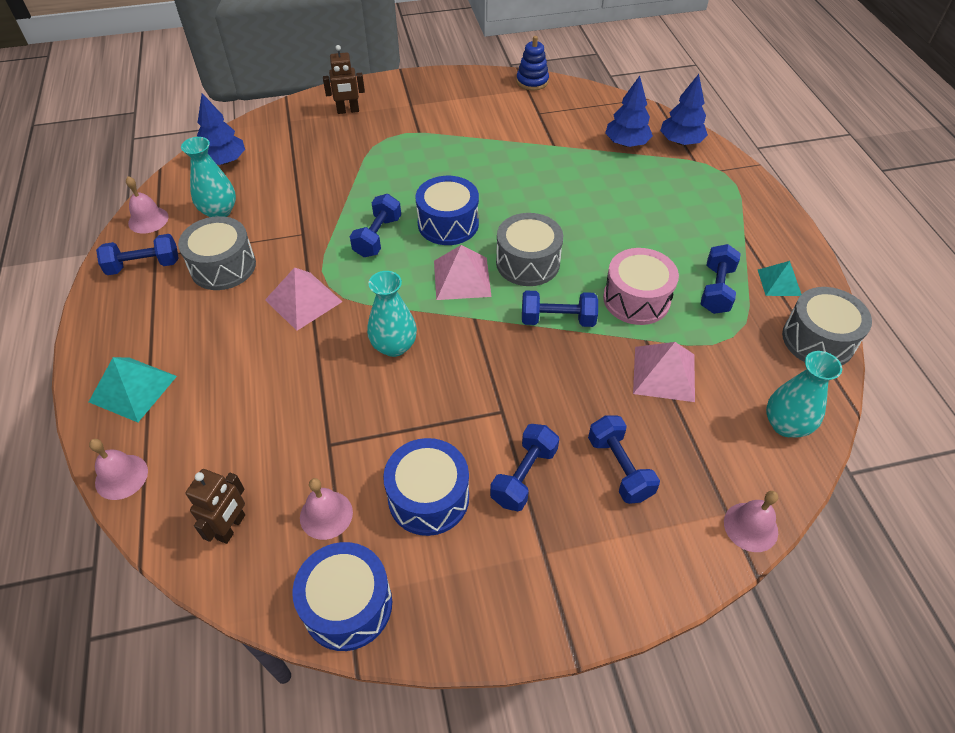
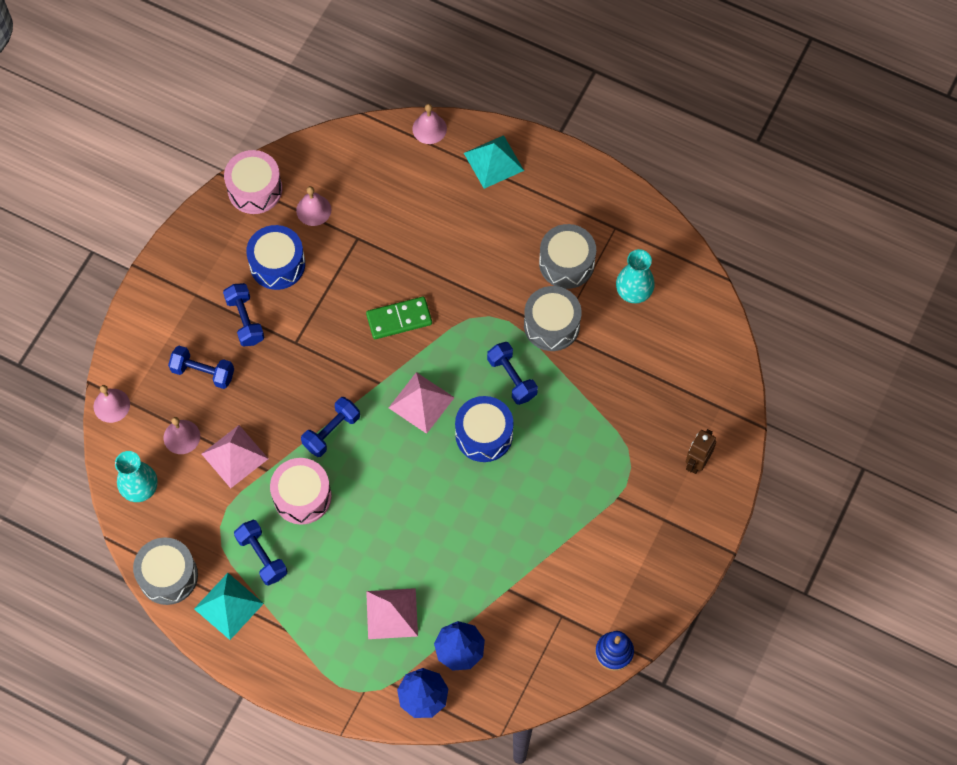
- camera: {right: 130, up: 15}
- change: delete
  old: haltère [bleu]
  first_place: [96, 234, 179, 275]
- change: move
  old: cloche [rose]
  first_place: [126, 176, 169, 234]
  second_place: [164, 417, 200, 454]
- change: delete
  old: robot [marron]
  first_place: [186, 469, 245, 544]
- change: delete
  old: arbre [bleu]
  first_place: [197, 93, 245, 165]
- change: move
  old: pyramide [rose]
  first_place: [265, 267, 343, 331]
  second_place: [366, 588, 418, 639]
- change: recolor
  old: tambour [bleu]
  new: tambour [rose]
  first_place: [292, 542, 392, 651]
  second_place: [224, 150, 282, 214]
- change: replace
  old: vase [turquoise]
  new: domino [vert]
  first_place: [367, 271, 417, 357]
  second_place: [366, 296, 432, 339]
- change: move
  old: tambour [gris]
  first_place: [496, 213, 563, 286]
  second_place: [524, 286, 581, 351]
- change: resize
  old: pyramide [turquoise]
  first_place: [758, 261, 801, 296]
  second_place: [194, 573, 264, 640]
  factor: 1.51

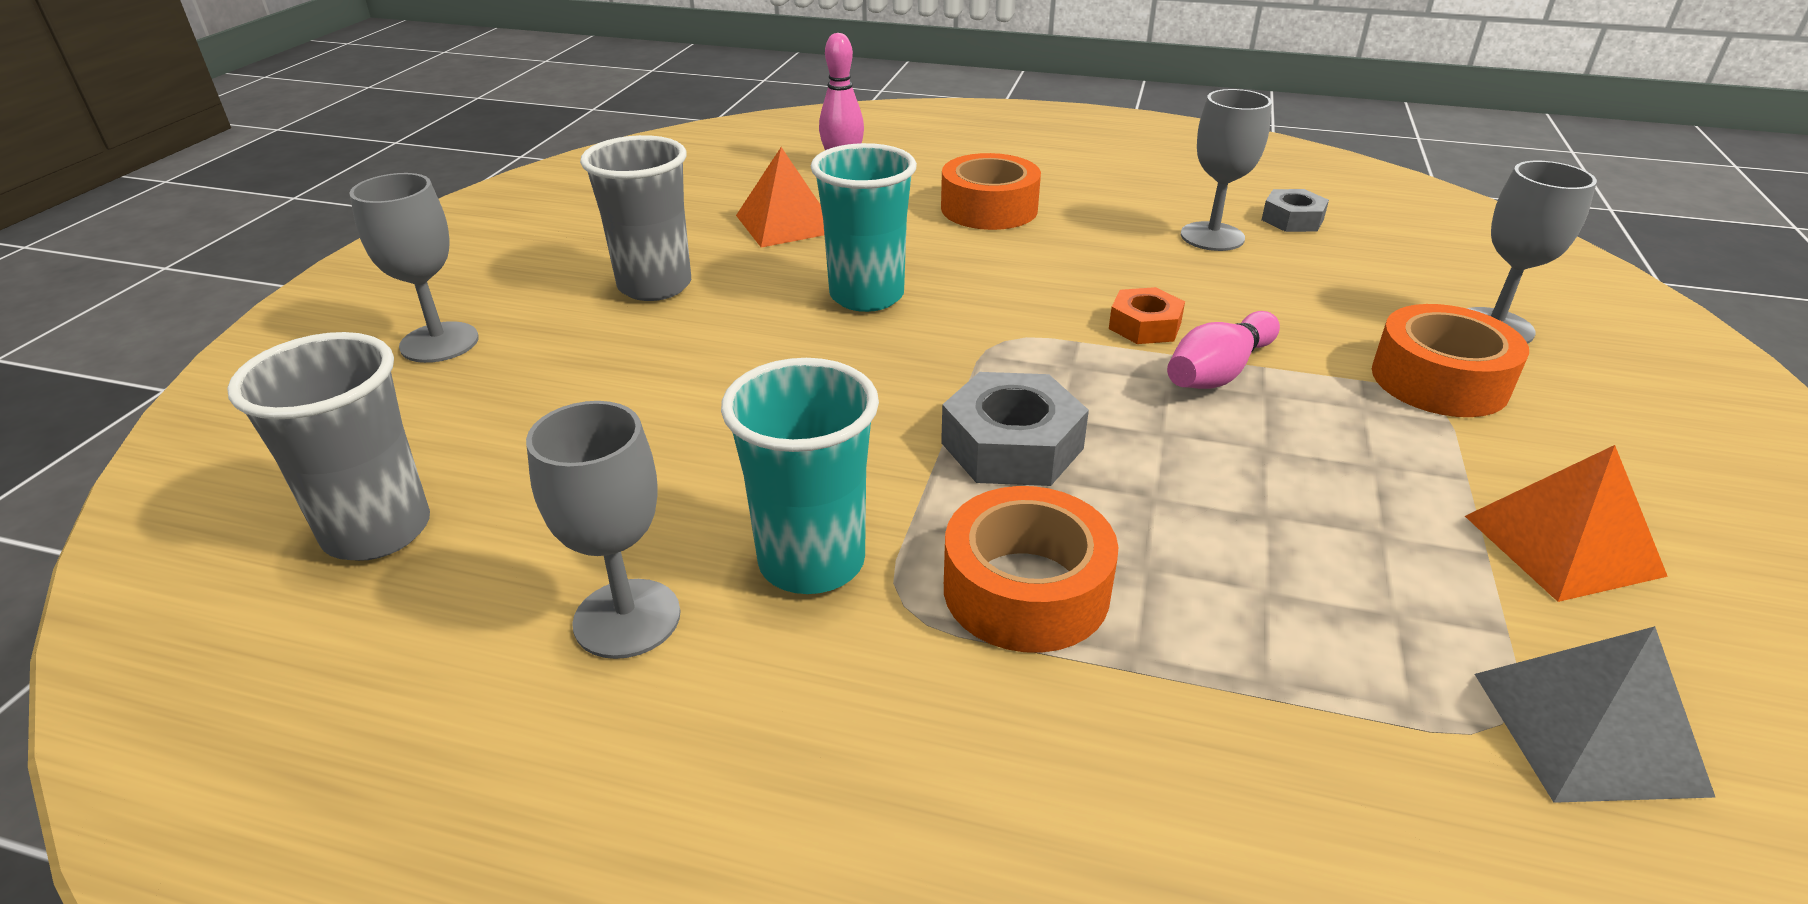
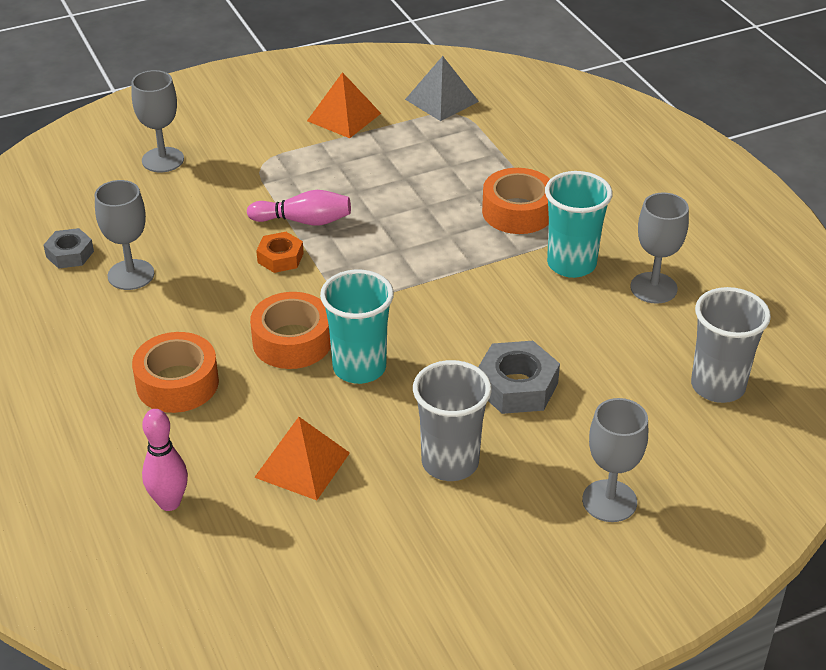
- camera: {right: -130, up: 5}
- change: move
  old: écrou [gris]
  first_place: [941, 372, 1089, 486]
  second_place: [478, 341, 560, 414]
- change: move
  old: ruban adhésif [orange]
  first_place: [1372, 304, 1529, 417]
  second_place: [250, 292, 331, 369]

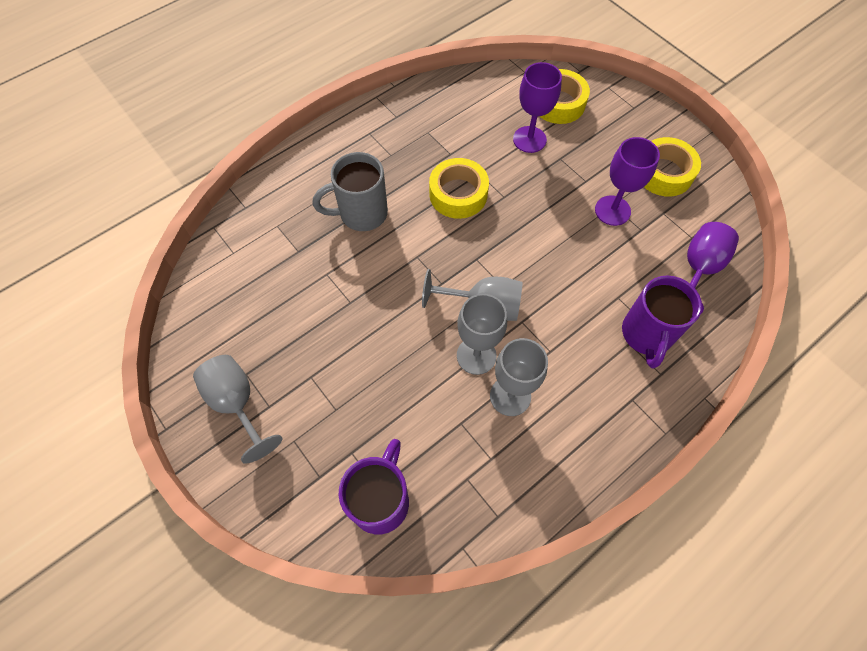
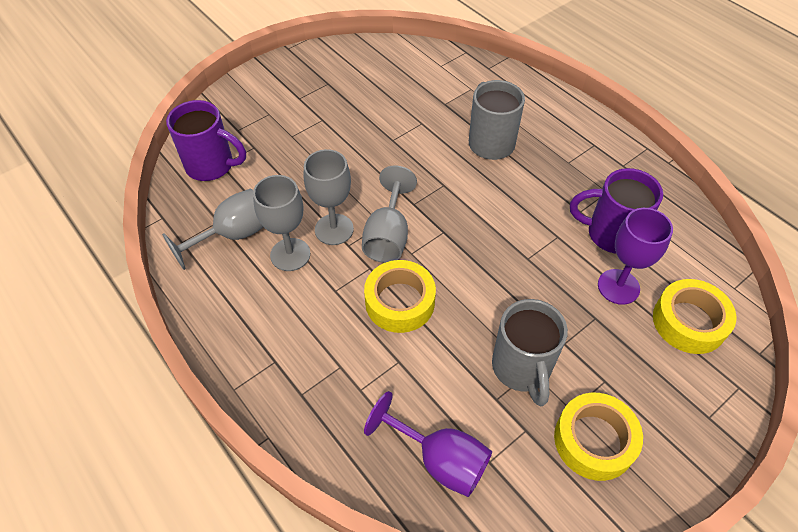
- camera: {right: 90, up: -10}
- change: move
  old: verre à pied [gris]
  first_place: [193, 355, 282, 464]
  second_place: [162, 189, 263, 270]
- change: move
  old: ruban adhésif [jaune]
  first_place: [429, 158, 489, 219]
  second_place: [364, 260, 436, 333]
- change: replace
  old: verre à pied [violet]
  new: tasse [gris]
  first_place: [595, 137, 660, 226]
  second_place: [492, 299, 568, 406]
- change: move
  old: tasse [violet]
  first_place: [622, 275, 702, 369]
  second_place: [570, 168, 663, 253]

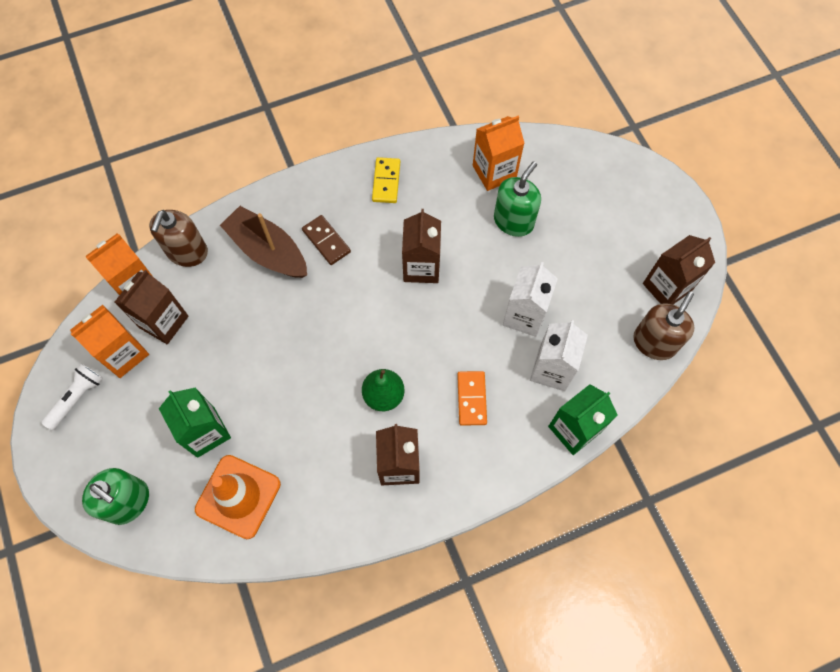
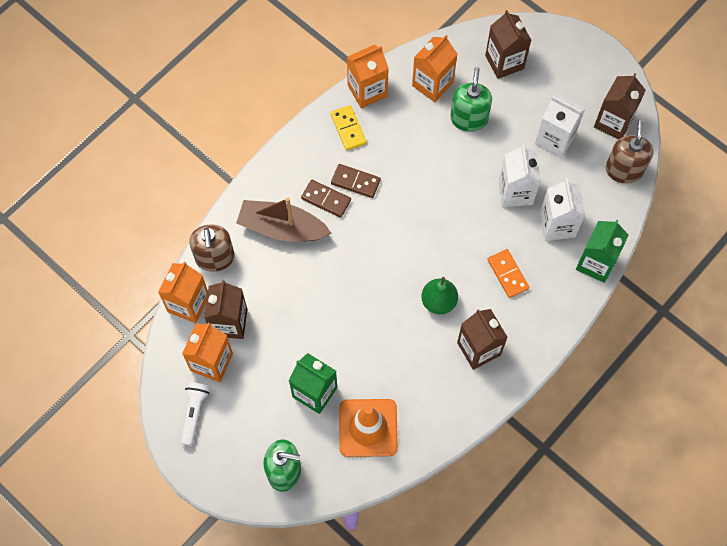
- camera: {right: -25, up: 0}
- change: move
  old: brique de lait [marron]
  first_place: [402, 209, 441, 283]
  second_place: [485, 10, 531, 79]
- change: insert
  new: domino [marron]
  second_place: [331, 164, 381, 198]
- change: insert
  new: brique de lait [orange]
  second_place: [347, 45, 389, 109]
- change: insert
  new: brique de lait [blanc]
  second_place: [535, 94, 585, 158]

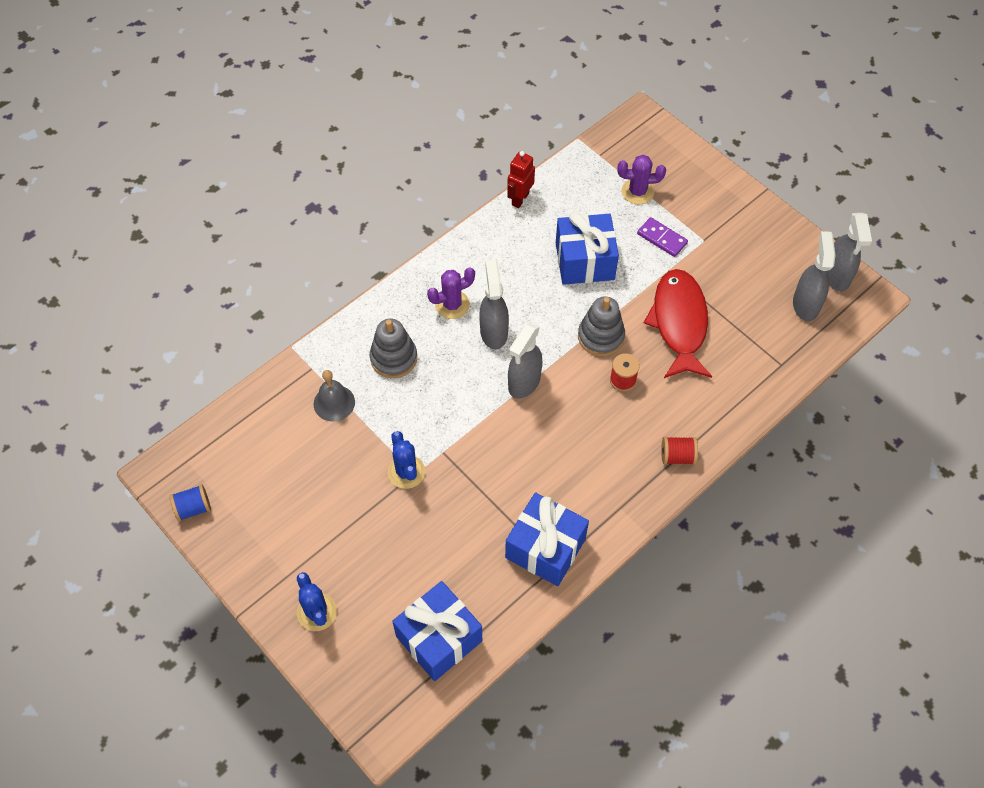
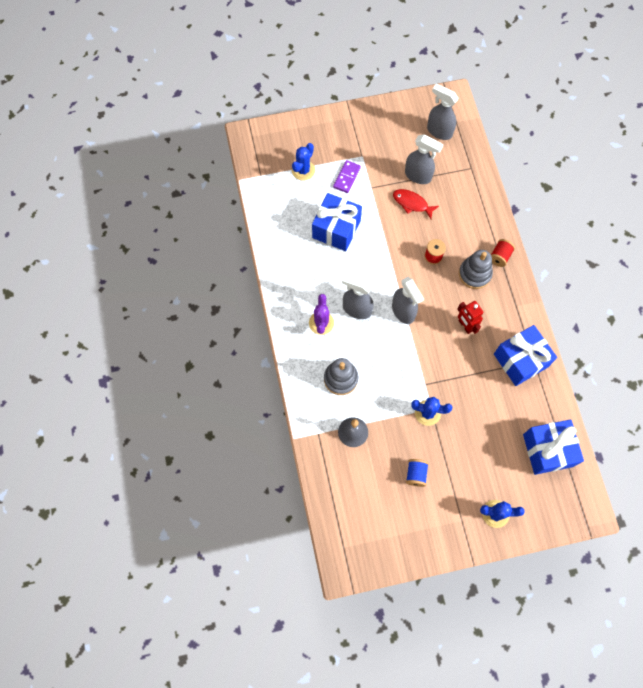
- camera: {right: -60, up: 10}
- change: move
  old: bobine [bleu]
  first_place: [170, 484, 211, 522]
  second_place: [406, 459, 429, 487]
- change: move
  old: robot [rouge]
  first_place: [507, 151, 535, 208]
  second_place: [457, 301, 483, 334]
- change: move
  old: jouet à empiler [gris]
  first_place: [578, 297, 625, 356]
  second_place: [459, 250, 493, 289]
- change: recolor
  old: cactus [violet]
  new: cactus [bleu]
  first_place: [617, 155, 666, 204]
  second_place: [292, 143, 315, 181]
- change: rotate
  old: domino [violet]
  first_place: [637, 217, 688, 257]
  second_place: [333, 160, 361, 193]
  degrees: -45
- change: resize
  old: poisson [rouge]
  first_place: [644, 269, 712, 378]
  second_place: [393, 189, 439, 219]
  factor: 0.54
- change: move
  old: vaporisateur [gris]
  first_place: [827, 213, 872, 292]
  second_place: [405, 134, 444, 184]

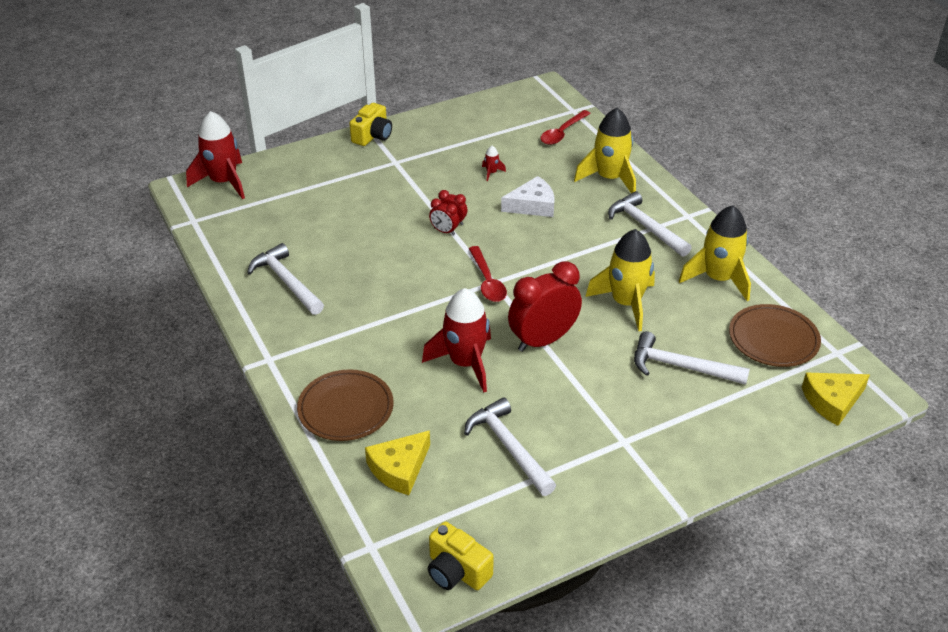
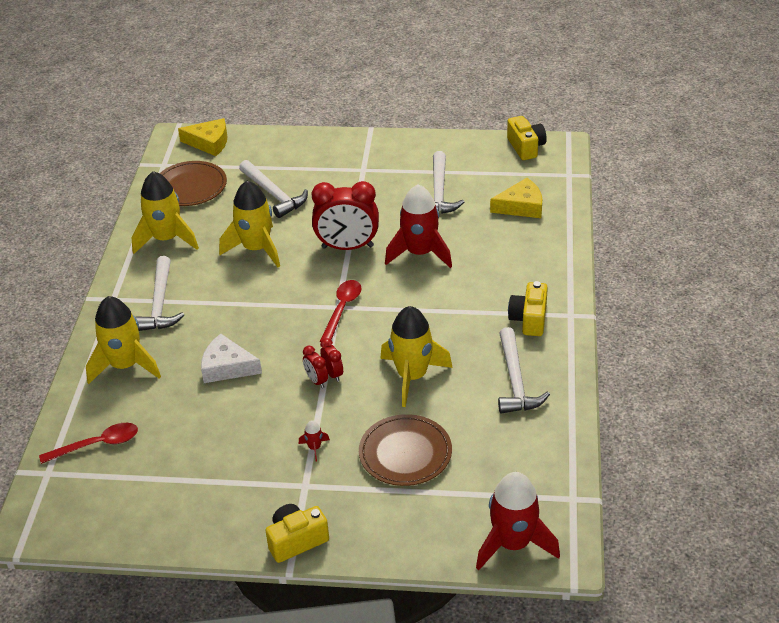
- camera: {right: -145, up: 0}
- change: move
  old: assiette [marron]
  first_place: [297, 369, 394, 441]
  second_place: [359, 414, 452, 486]
- change: move
  old: fusée [rouge]
  first_place: [482, 146, 506, 181]
  second_place: [299, 420, 330, 461]
- change: insert
  new: fusée [jaune]
  second_place: [380, 306, 453, 407]
- change: insert
  new: appareil photo [jaune]
  second_place: [508, 281, 548, 336]

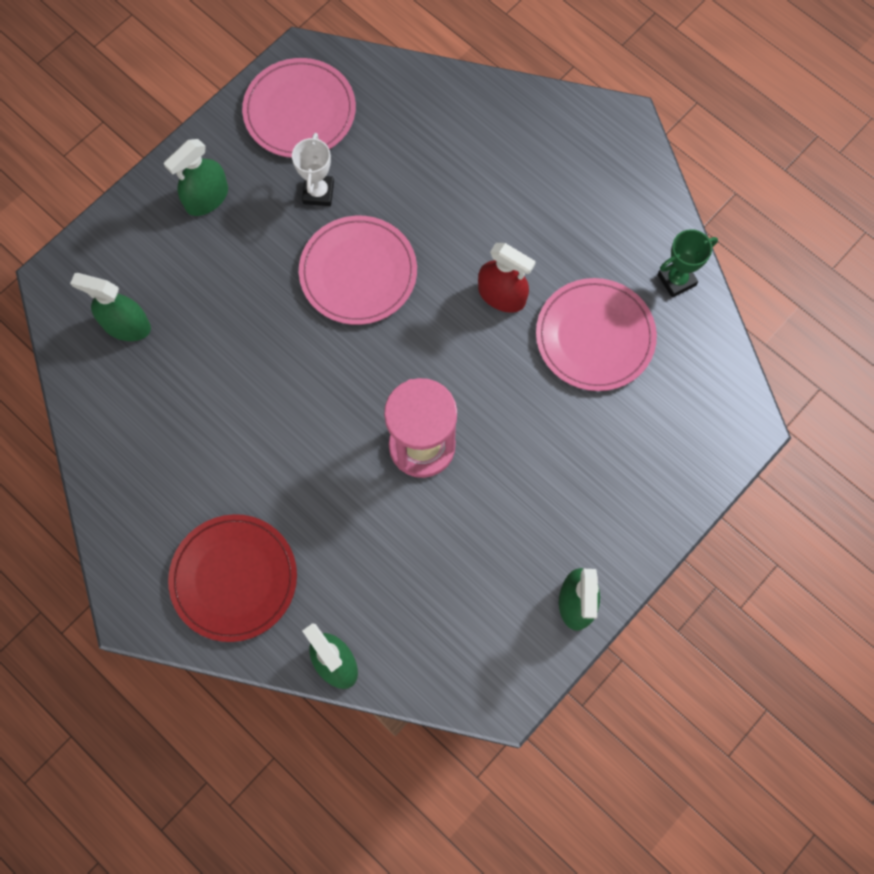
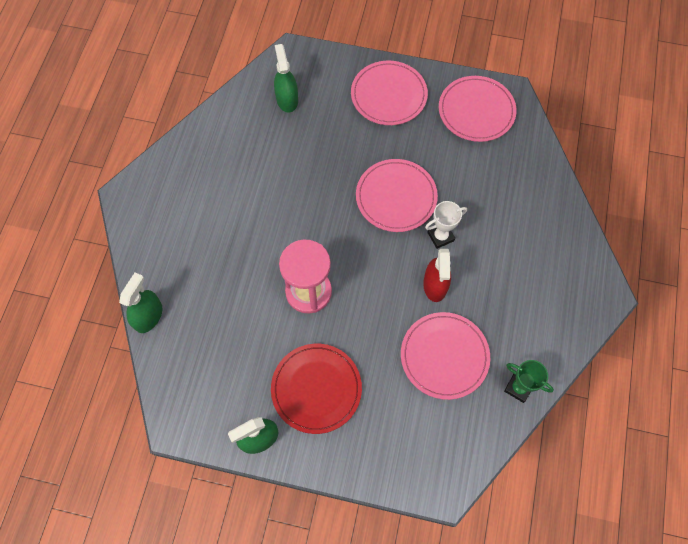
- camera: {right: 60, up: -5}
- change: replace
  old: vaporisateur [vert]
  new: assiette [rose]
  first_place: [164, 139, 228, 216]
  second_place: [351, 61, 428, 125]
- change: move
  old: assiette [rouge]
  first_place: [168, 514, 297, 642]
  second_place: [271, 344, 362, 434]
- change: move
  old: trophée [blanc]
  first_place: [292, 133, 334, 206]
  second_place: [425, 201, 467, 249]

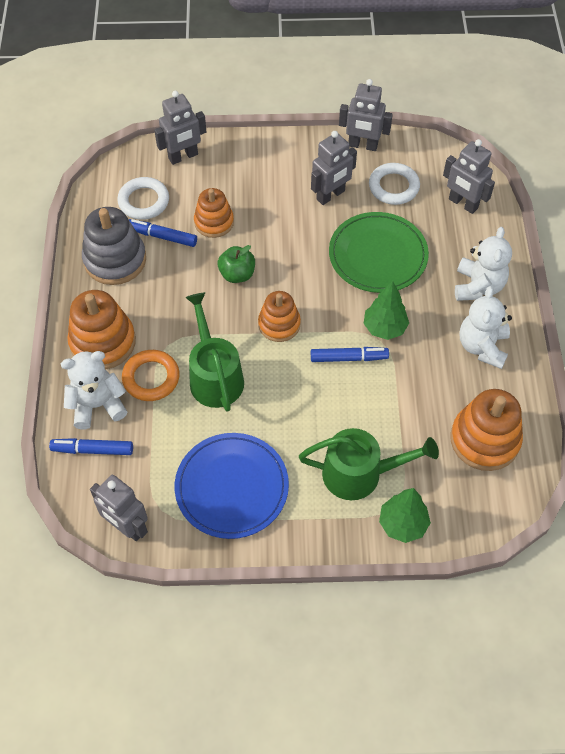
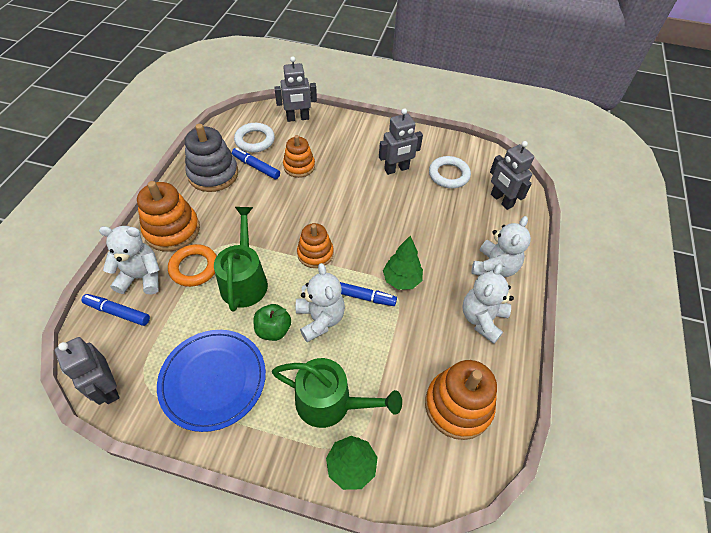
- camera: {right: 15, up: -5}
- change: move
  old: pomme [vert]
  first_place: [218, 245, 255, 283]
  second_place: [253, 304, 291, 341]
- change: delete
  old: assiette [vert]
  first_place: [329, 212, 429, 293]
- change: delete
  old: robot [gris]
  first_place: [339, 79, 393, 151]
- change: insert
  new: ours en peluche [blanc]
  second_place: [296, 263, 345, 342]

